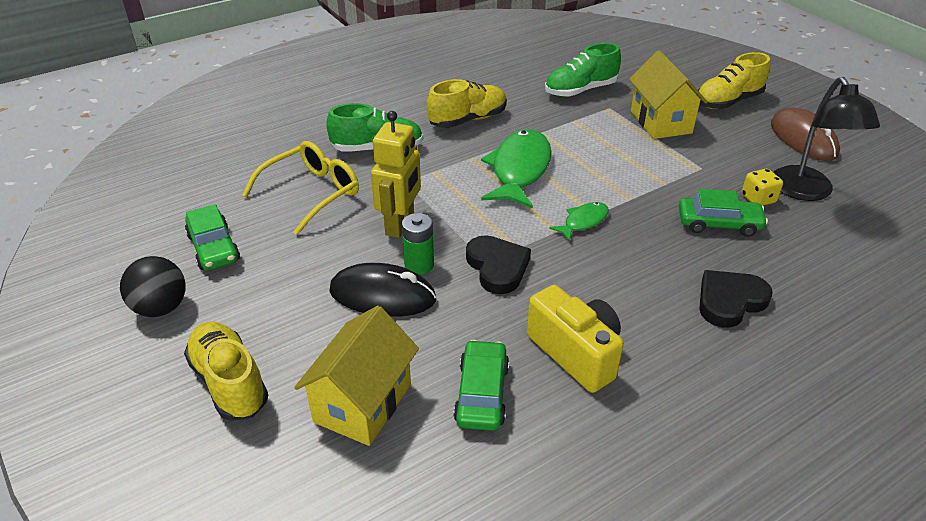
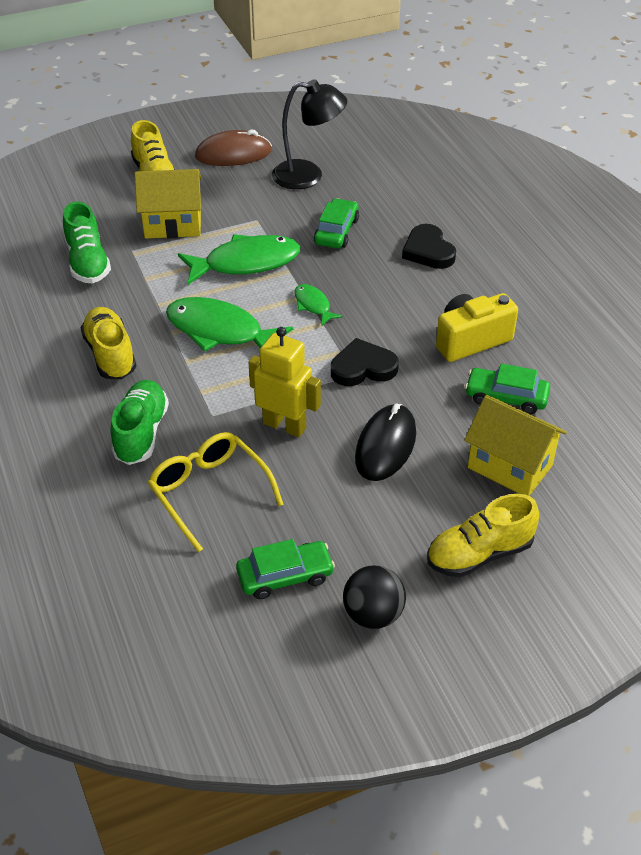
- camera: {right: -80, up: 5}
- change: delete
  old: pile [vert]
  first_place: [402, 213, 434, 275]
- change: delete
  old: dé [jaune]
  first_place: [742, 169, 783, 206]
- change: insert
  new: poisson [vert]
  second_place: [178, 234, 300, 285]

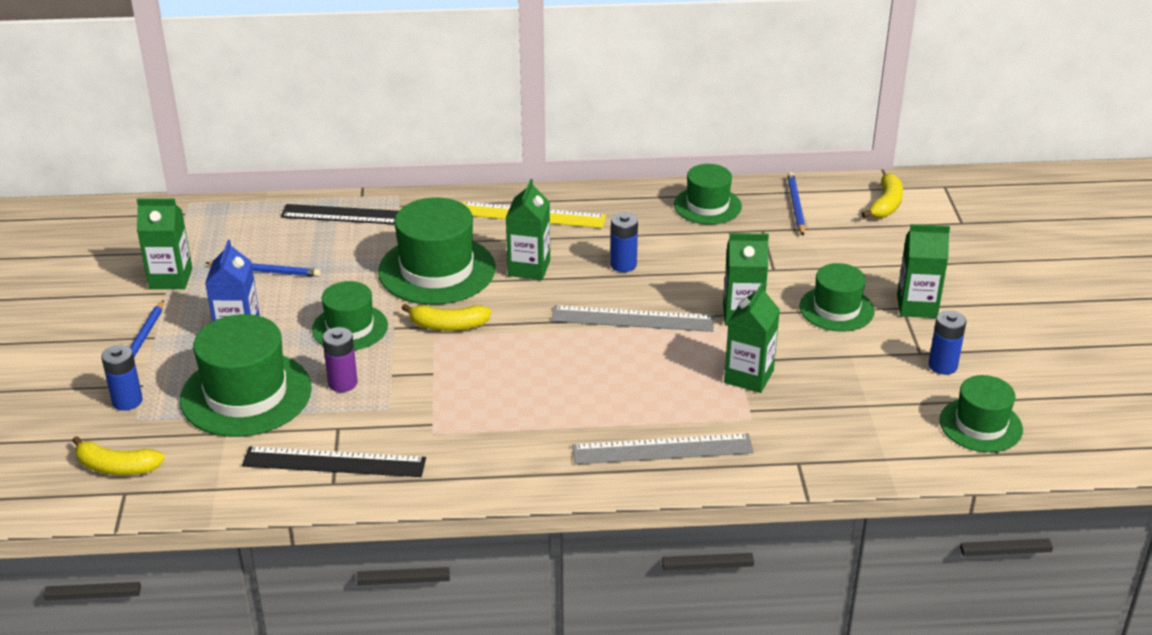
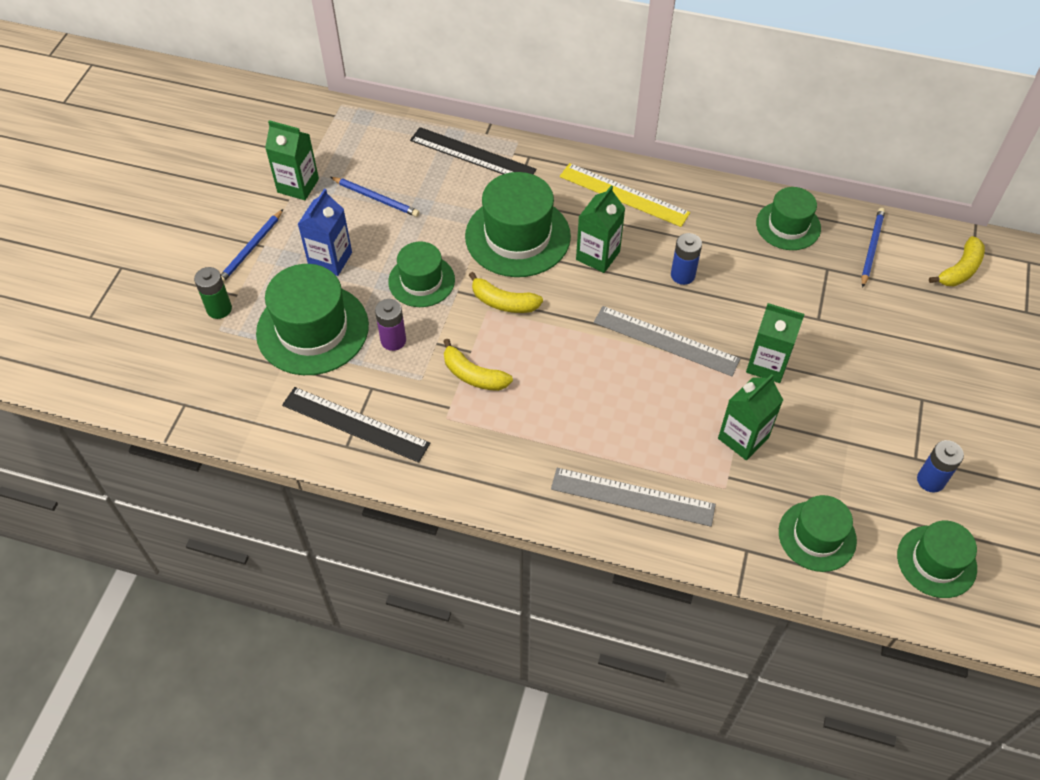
- camera: {right: 20, up: 20}
- change: move
  old: banane [jaune]
  first_place: [72, 436, 165, 475]
  second_place: [443, 339, 513, 391]
- change: recolor
  old: pile [bleu]
  new: pile [vert]
  first_place: [101, 345, 143, 411]
  second_place: [194, 267, 232, 319]
- change: move
  old: chapeau [vert]
  first_place: [800, 263, 874, 332]
  second_place: [779, 495, 857, 572]
- change: delete
  old: brique de lait [vert]
  first_place: [897, 224, 950, 318]

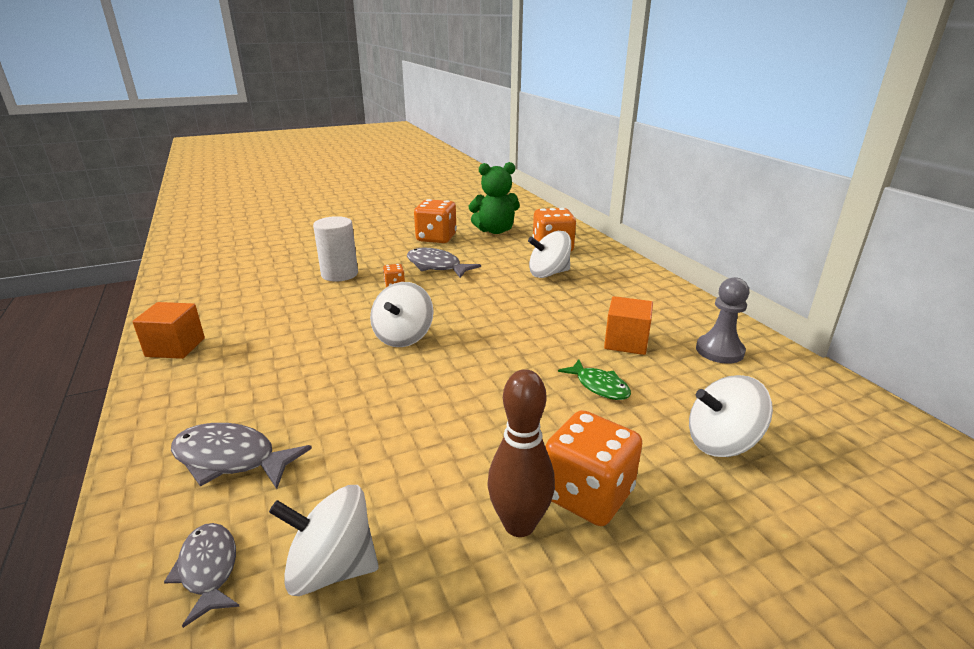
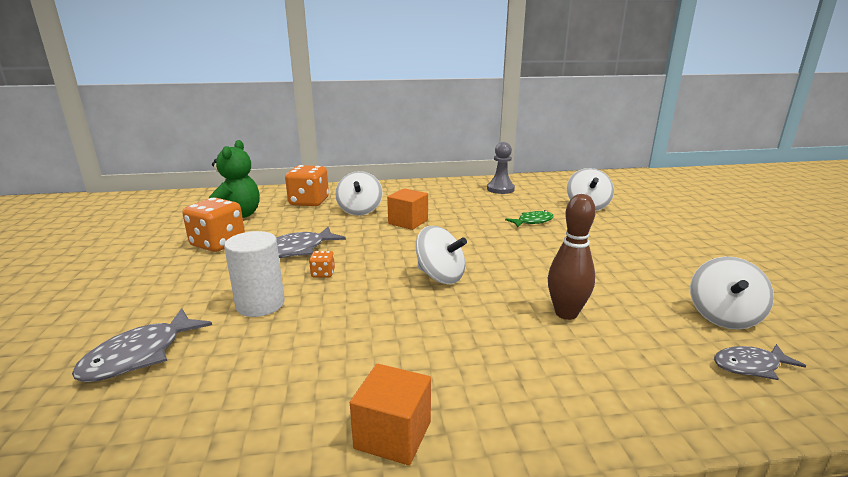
- camera: {right: -75, up: -5}
- change: move
  old: poisson [gris]
  first_place: [171, 423, 312, 489]
  second_place: [72, 308, 212, 382]
- change: move
  old: quille [marron]
  first_place: [487, 369, 555, 537]
  second_place: [548, 194, 596, 320]
- change: delete
  old: dé [orange]
  first_place: [545, 410, 642, 526]
- change: move
  old: cube [orange]
  first_place: [604, 296, 653, 355]
  second_place: [387, 188, 428, 230]

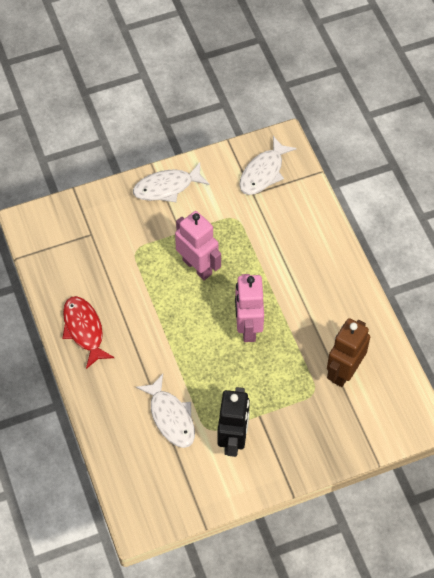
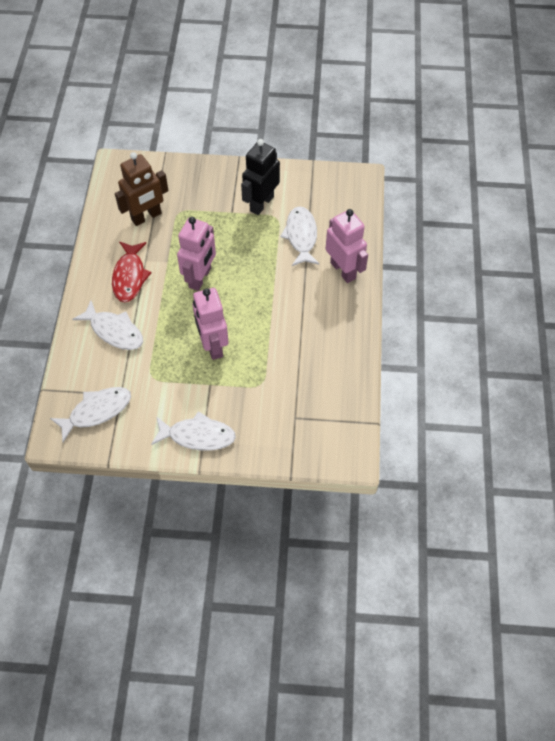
- camera: {right: -155, up: 0}
- change: move
  old: poisson [rouge]
  first_place: [63, 296, 114, 369]
  second_place: [112, 242, 152, 302]
- change: insert
  new: poisson [blanc]
  second_place: [72, 301, 143, 350]
- change: insert
  new: robot [rose]
  second_place: [326, 209, 368, 283]

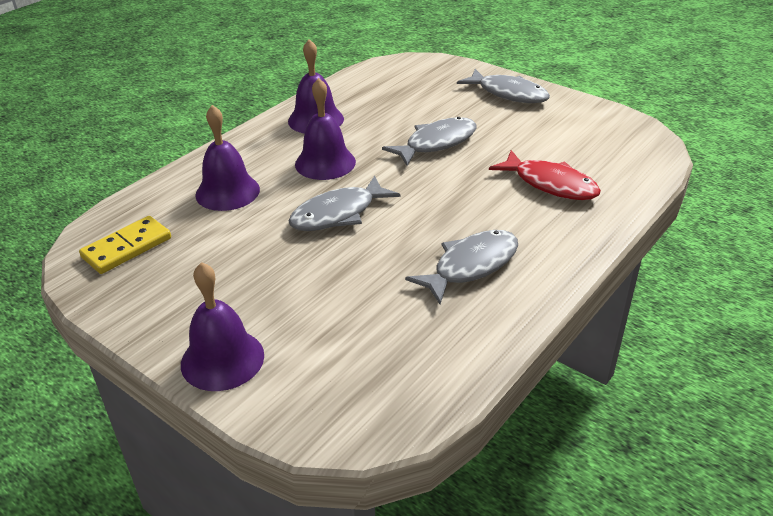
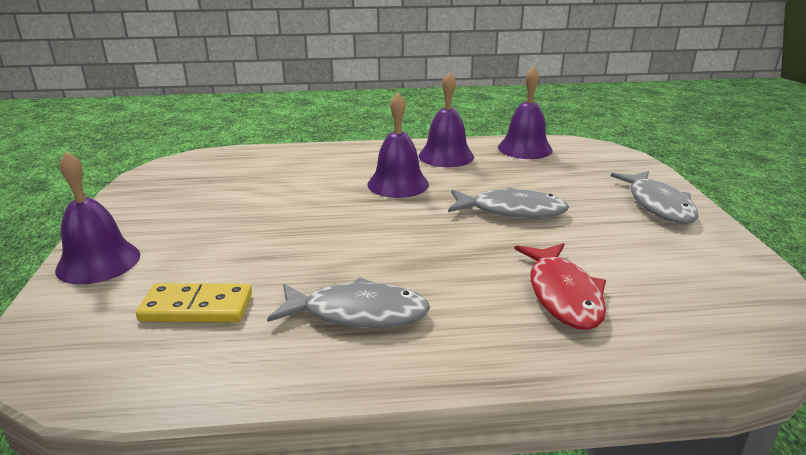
- camera: {right: 45, up: -10}
- change: move
  old: domino [jaune]
  first_place: [79, 216, 171, 274]
  second_place: [136, 283, 252, 322]
- change: move
  old: cloche [violet]
  first_place: [195, 105, 260, 211]
  second_place: [498, 67, 553, 159]
- change: delete
  old: poisson [gris]
  first_place: [288, 175, 401, 231]

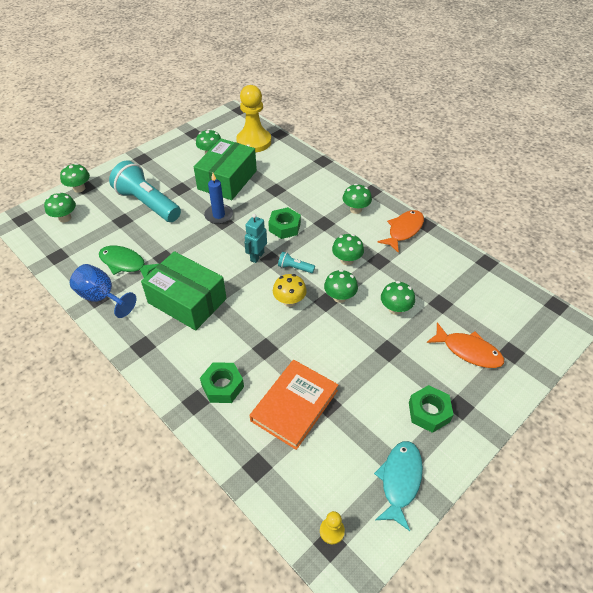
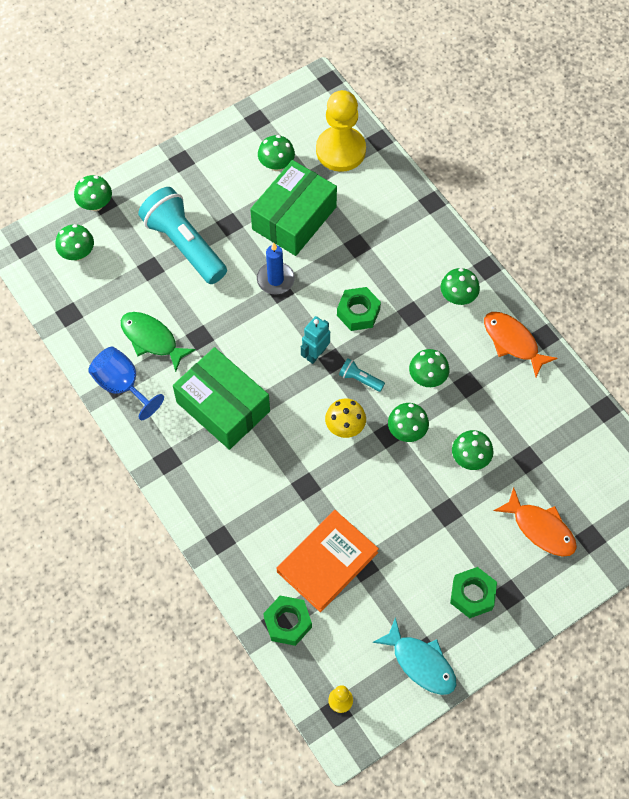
- camera: {right: 10, up: 15}
- change: move
  old: écrou [vert]
  first_place: [200, 362, 244, 403]
  second_place: [263, 596, 312, 646]
- change: rotate
  old: poisson [turquoise]
  first_place: [374, 441, 423, 531]
  second_place: [373, 617, 456, 695]
  degrees: 105
- change: rotate
  old: poisson [orange]
  first_place: [377, 210, 424, 253]
  second_place: [484, 312, 557, 377]
  degrees: -90

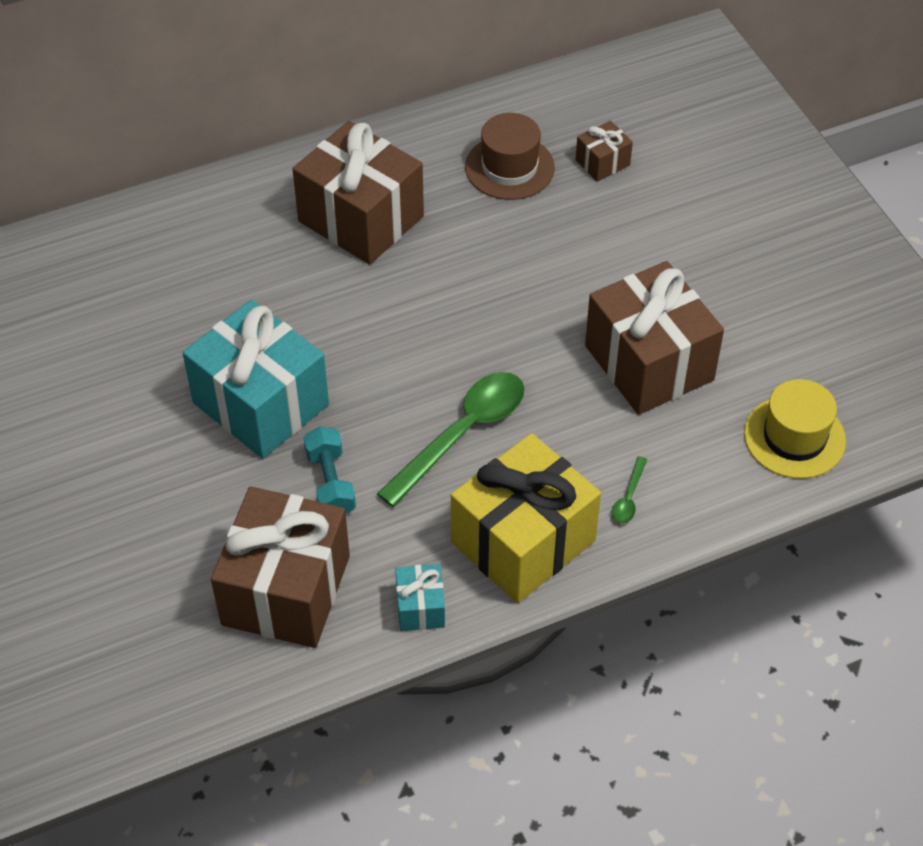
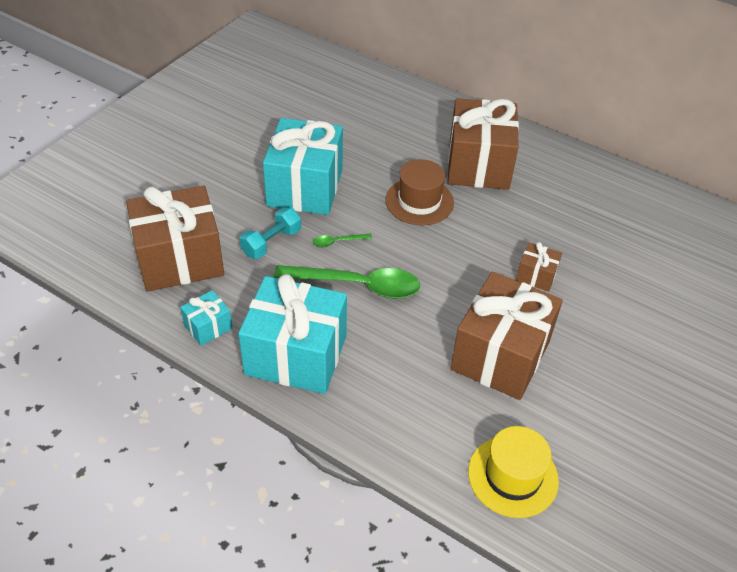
- camera: {right: 55, up: -5}
- change: recolor
  old: cadeau [jaune]
  new: cadeau [turquoise]
  first_place: [451, 433, 601, 603]
  second_place: [238, 274, 347, 394]
- change: move
  old: chapeau [marron]
  first_place: [465, 113, 555, 200]
  second_place: [385, 159, 454, 225]
- change: move
  old: cadeau [marron]
  first_place: [576, 120, 633, 182]
  second_place: [516, 242, 562, 292]
- change: move
  old: cuillère [vert]
  first_place: [612, 456, 647, 524]
  second_place: [313, 234, 372, 247]

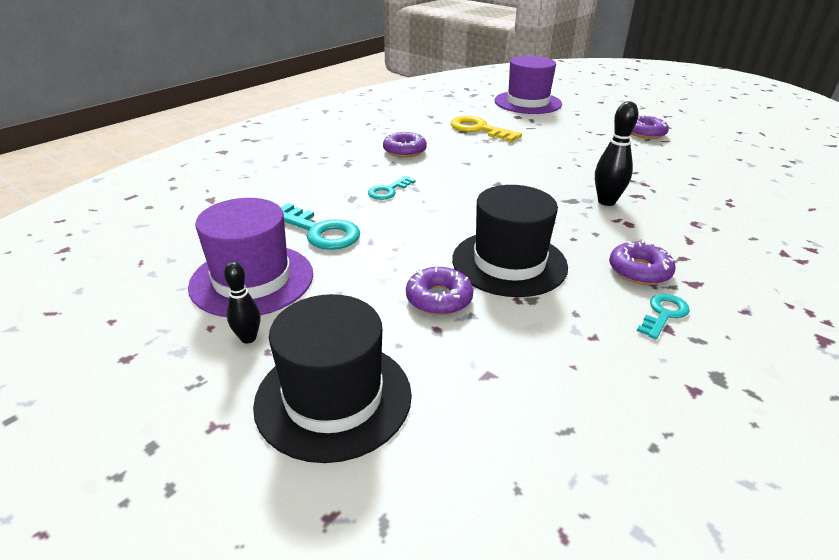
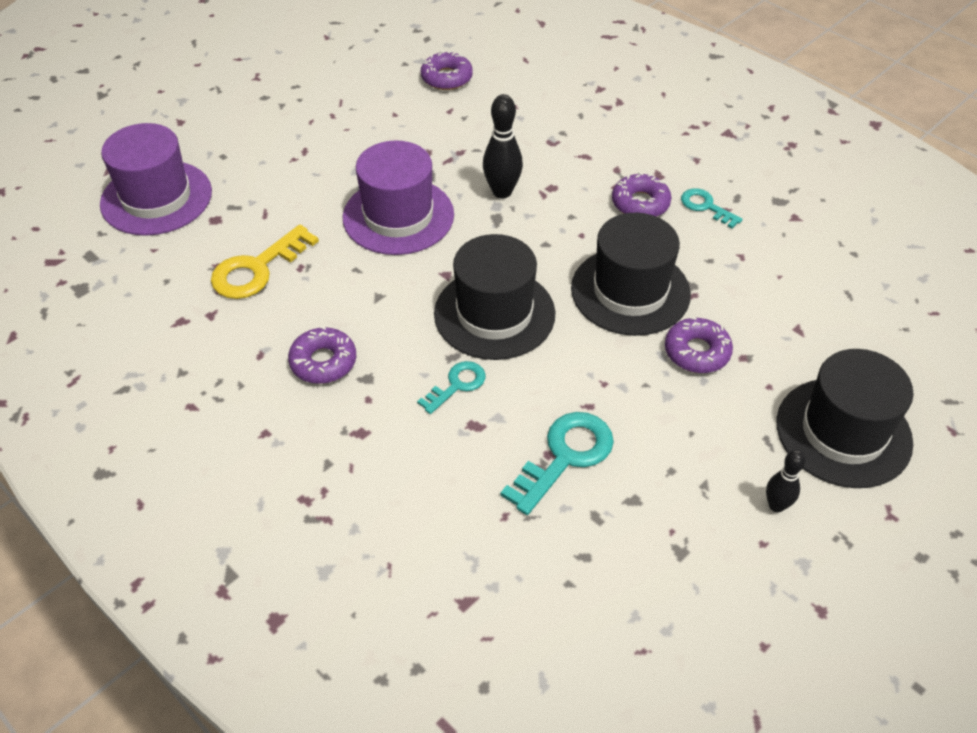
- camera: {right: -85, up: 15}
- change: move
  old: chapeau [violet]
  first_place: [188, 198, 313, 317]
  second_place: [343, 140, 454, 255]
- change: rotate
  old: clé [turquoise]
  first_place: [368, 176, 416, 200]
  second_place: [417, 361, 486, 414]
  degrees: -90
- change: move
  old: beignet [violet]
  first_place: [631, 115, 669, 139]
  second_place: [421, 51, 473, 90]
- change: insert
  new: chapeau [noir]
  second_place: [434, 234, 555, 360]

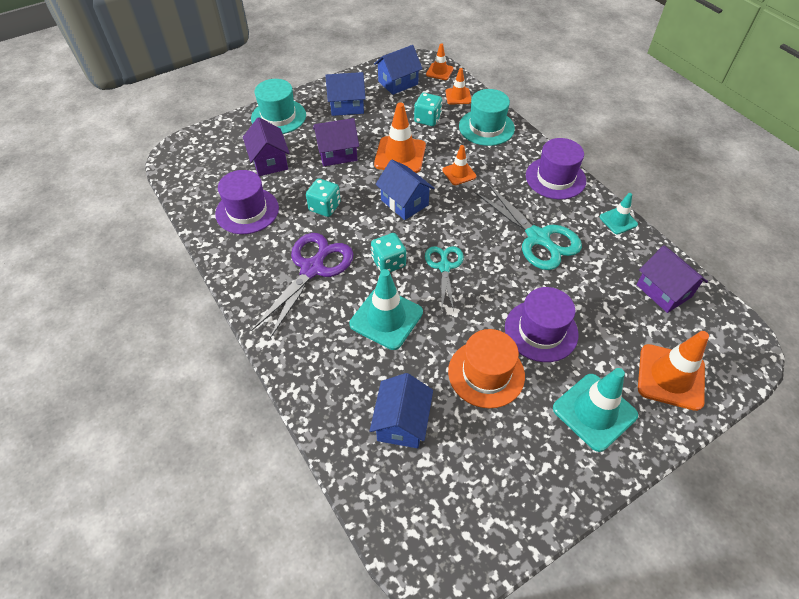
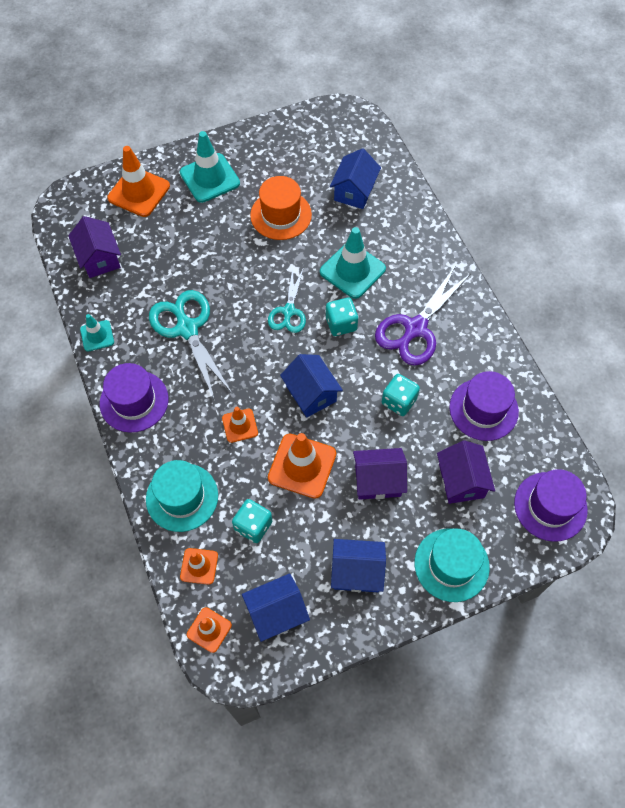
- camera: {right: -170, up: 10}
- change: move
  old: chapeau [violet]
  first_place: [505, 287, 578, 362]
  second_place: [514, 469, 588, 542]

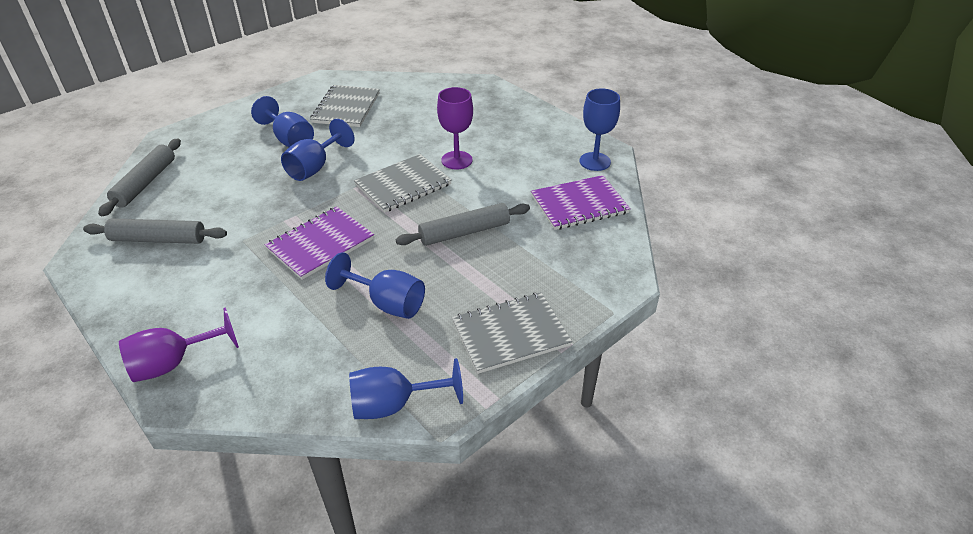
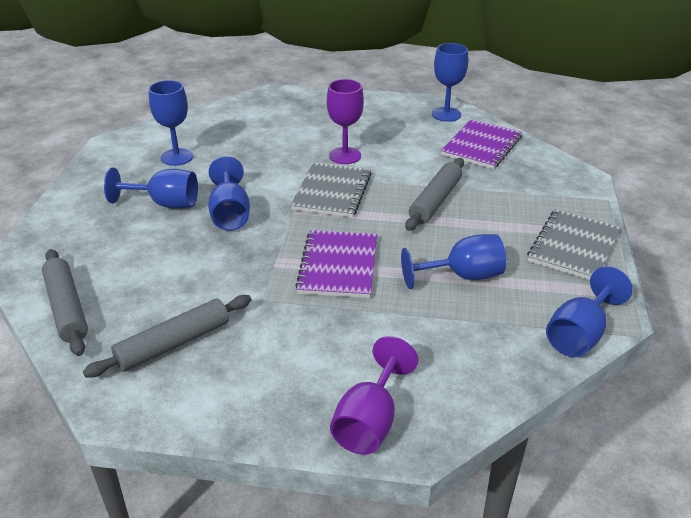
- camera: {right: -40, up: -5}
- change: replace
  old: carnet [gris]
  new: verre à pied [bleu]
  first_place: [310, 85, 380, 127]
  second_place: [149, 80, 193, 166]

